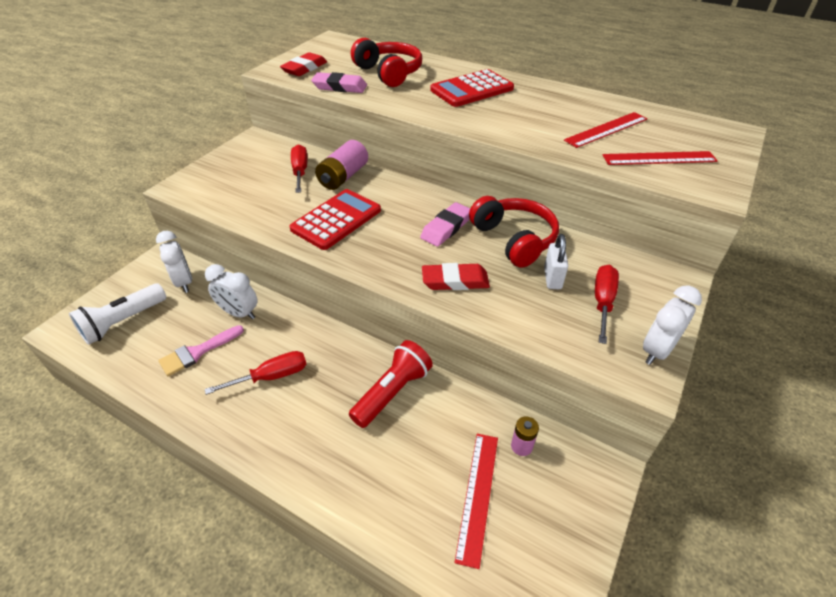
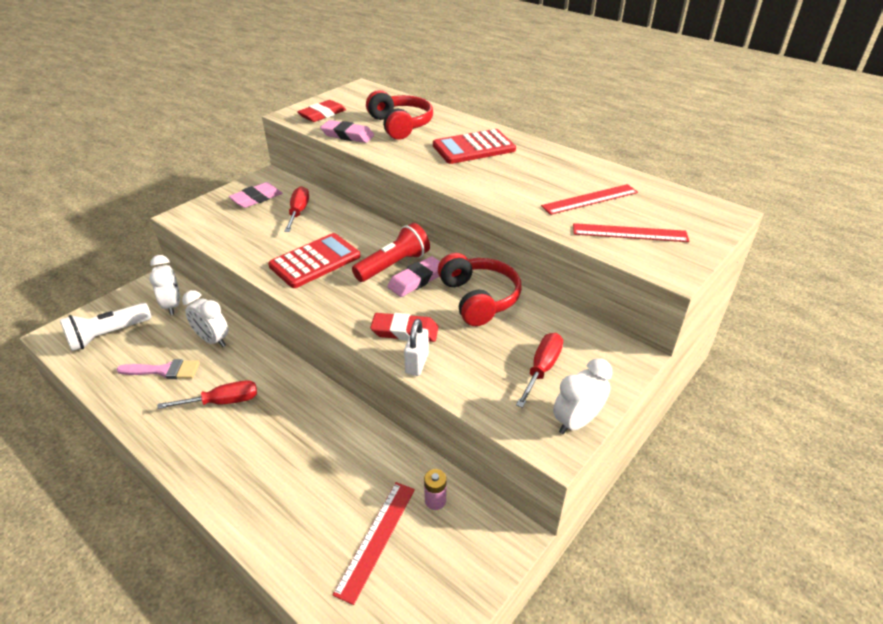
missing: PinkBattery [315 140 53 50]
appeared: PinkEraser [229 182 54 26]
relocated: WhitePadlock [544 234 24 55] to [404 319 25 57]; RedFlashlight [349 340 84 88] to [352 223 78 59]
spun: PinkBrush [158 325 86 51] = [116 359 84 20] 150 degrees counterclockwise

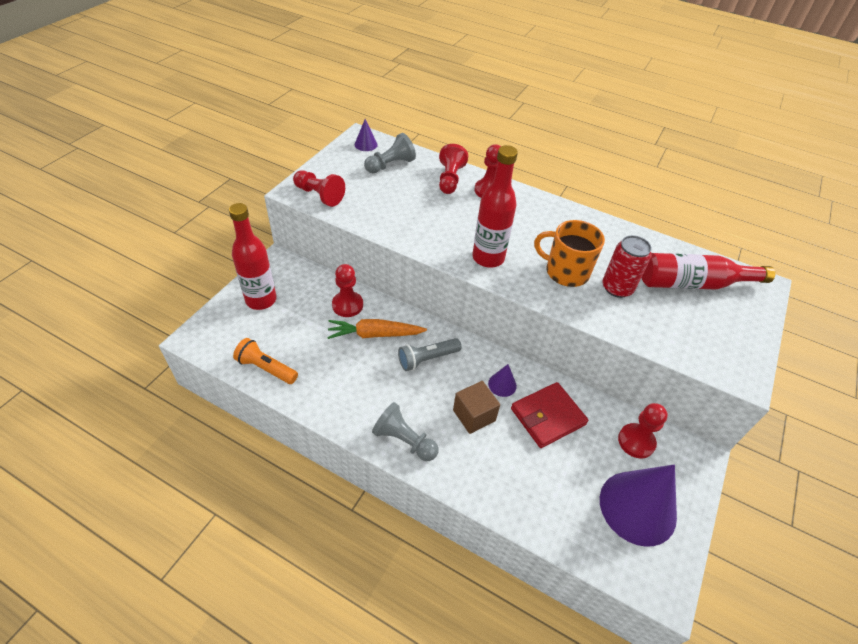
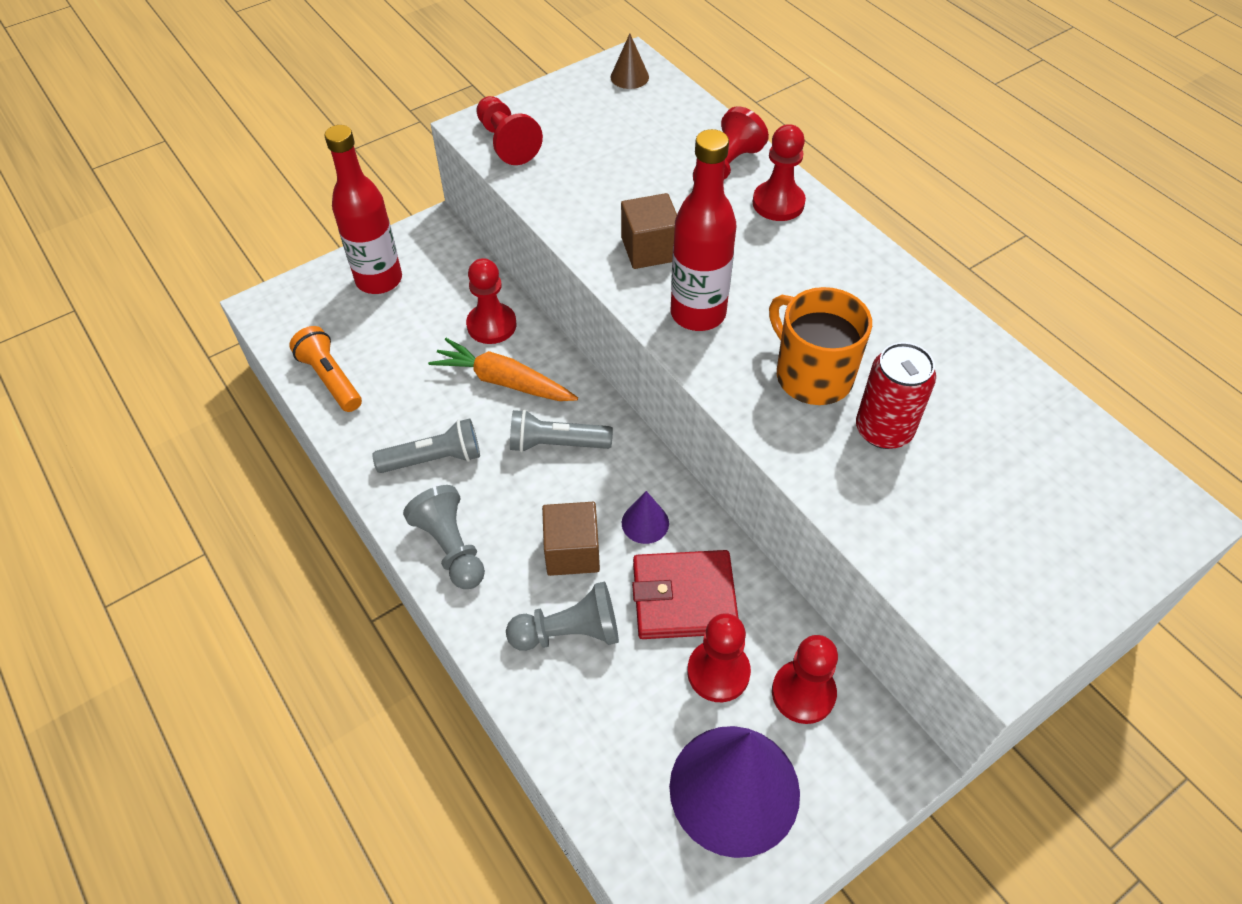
missing: RedBottle [642 253 133 36]
appeared: BrownCube [621 193 56 76]; GreyFlashlight [372 419 108 54]; RedPawn [687 613 64 89]
relocated: GreyPawn [364 133 52 40] to [506 582 113 69]
colour: PurpleCone [355 119 23 32] to BrownCone [611 34 38 55]

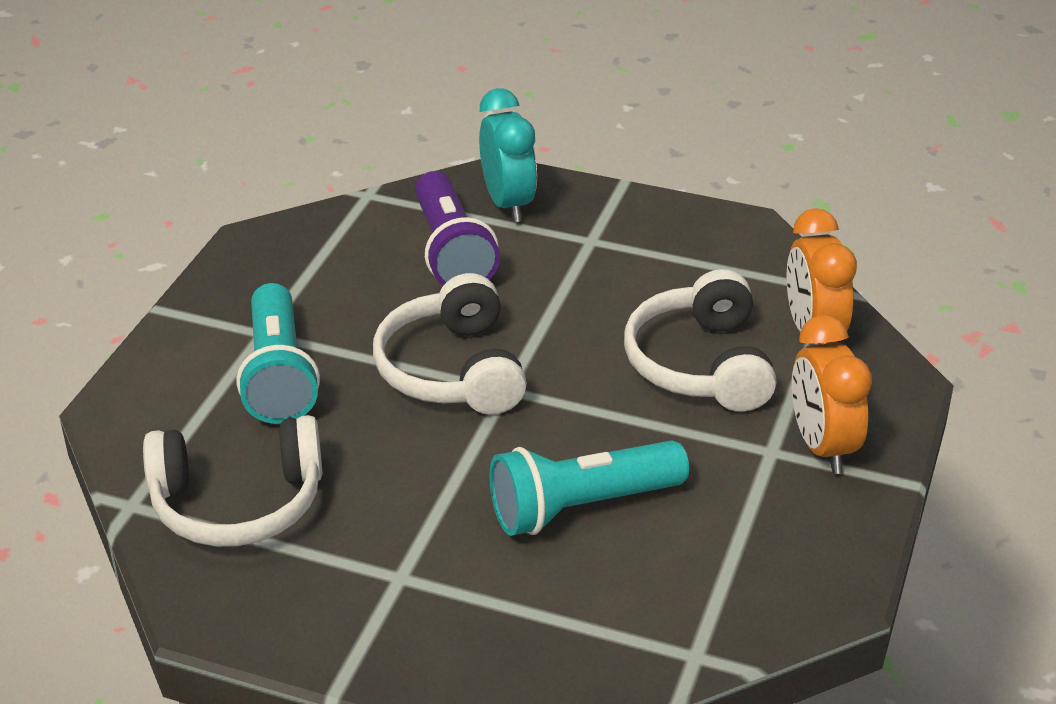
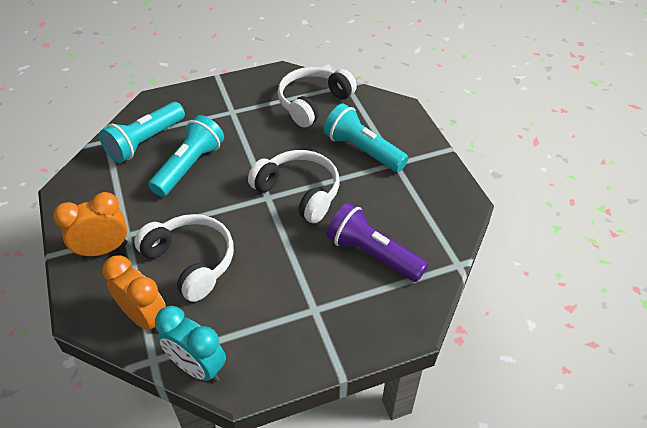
appeared: TurquoiseFlashlight [99 102 86 61]
relocated: TurquoiseClock [479 88 58 134] to [155 306 71 76]
spun: OrangeClock [792 315 80 159] = [53 192 74 66] 60 degrees counterclockwise

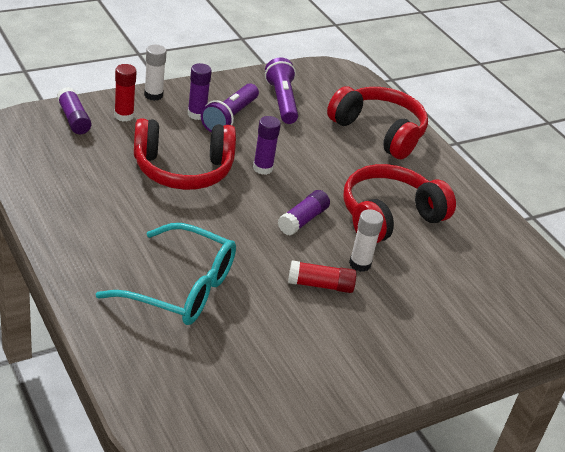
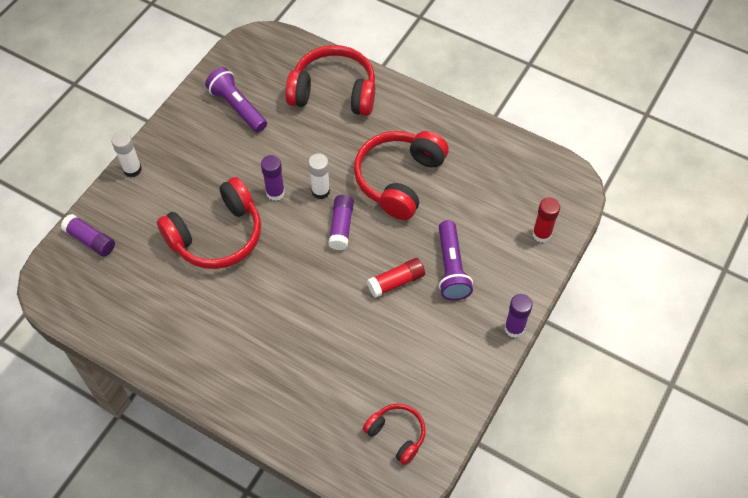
missing: TurquoiseGlasses [96 223 140 102]
appeared: RedHeadphones [363 404 63 61]
relocated: PurpleGlueStick [188 63 24 57] to [504 294 29 44]; RedGlueStick [114 64 22 58] to [532 197 28 46]; PurpleFlashlight [201 83 58 49] to [439 220 34 81]; WhiteGlueStick [349 209 35 63] to [308 153 22 46]

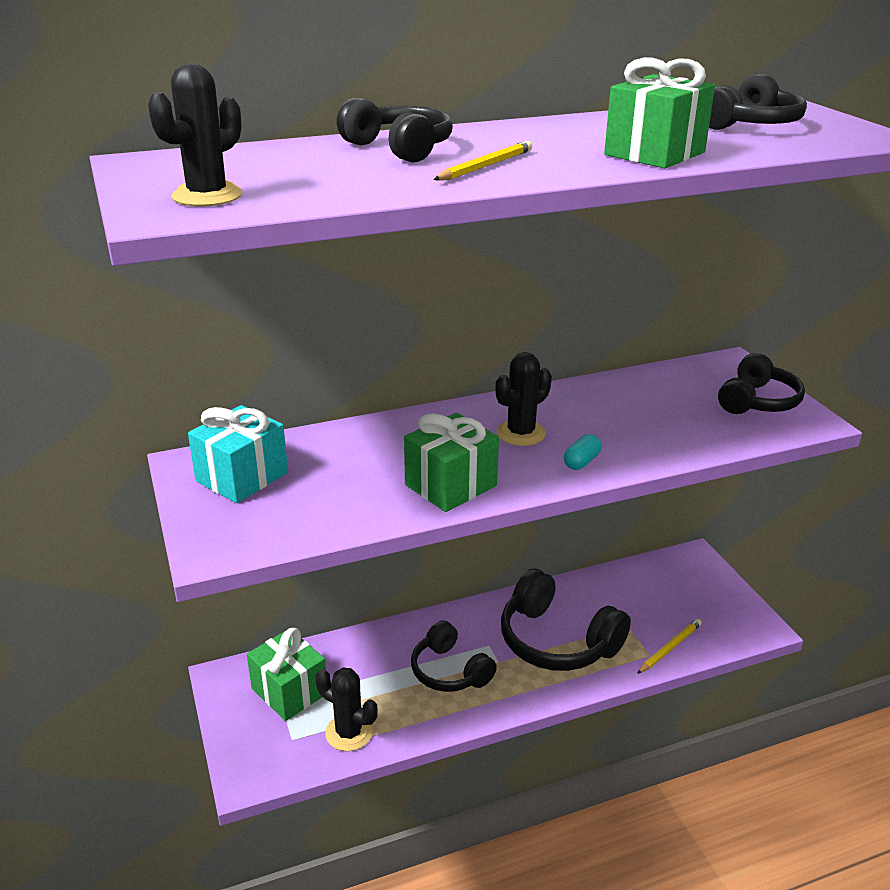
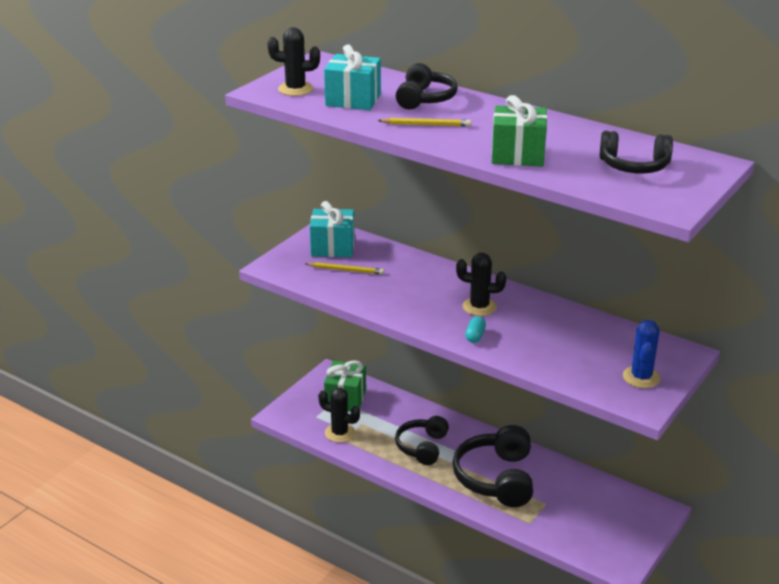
missing: GreenGift [404 413 95 99]
appeared: TurquoiseGift [324 44 57 66]
relocated: YellowPencil [637 619 65 55] to [306 262 78 12]
exchanged: BlackHeadphones [718 353 87 61] to BlueCactus [623 320 38 68]
spun: TurquoiseCapsule [564 434 37 36] = [465 316 21 27] 75 degrees counterclockwise; BlackCactus [316 667 62 84] = [318 387 42 55] 60 degrees counterclockwise

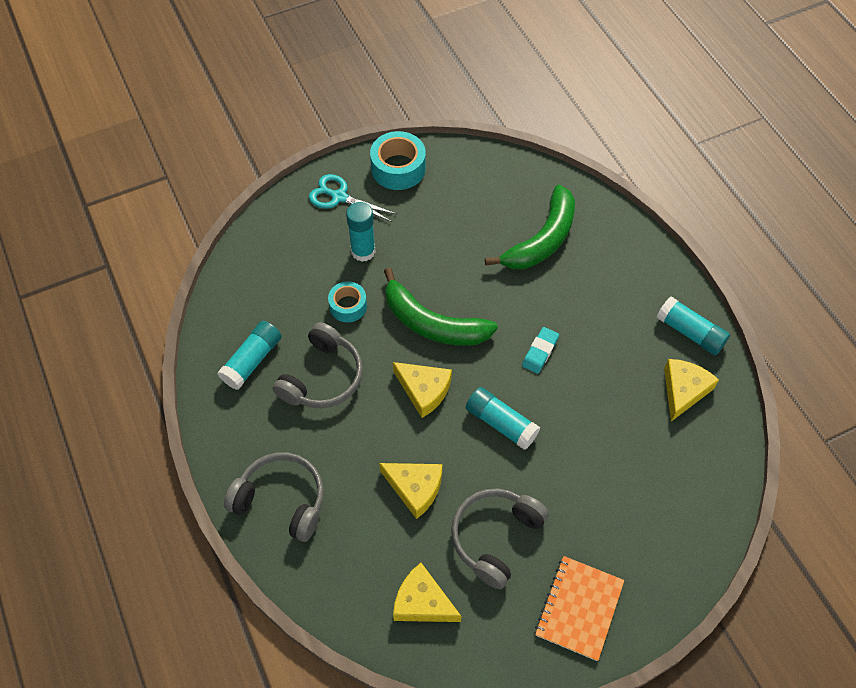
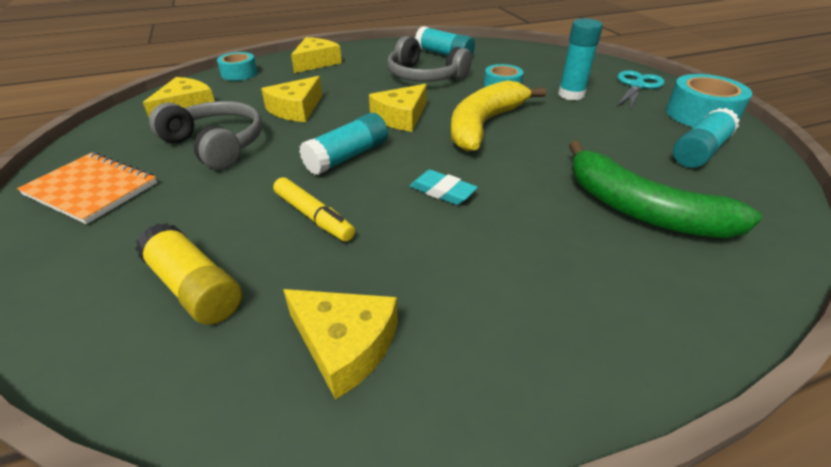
appeared: TurquoiseTape [217 52 41 29]; YellowMarker [273 177 82 65]; YellowGlueStick [136 223 106 102]
relocated: TurquoiseGlueStick [657 296 73 60] to [673 108 66 60]
exchanged: GreyHeadphones [224 453 100 89] to YellowCheese [291 37 51 36]
colour: GreenBanana [384 268 114 78] to YellowBanana [451 80 95 72]

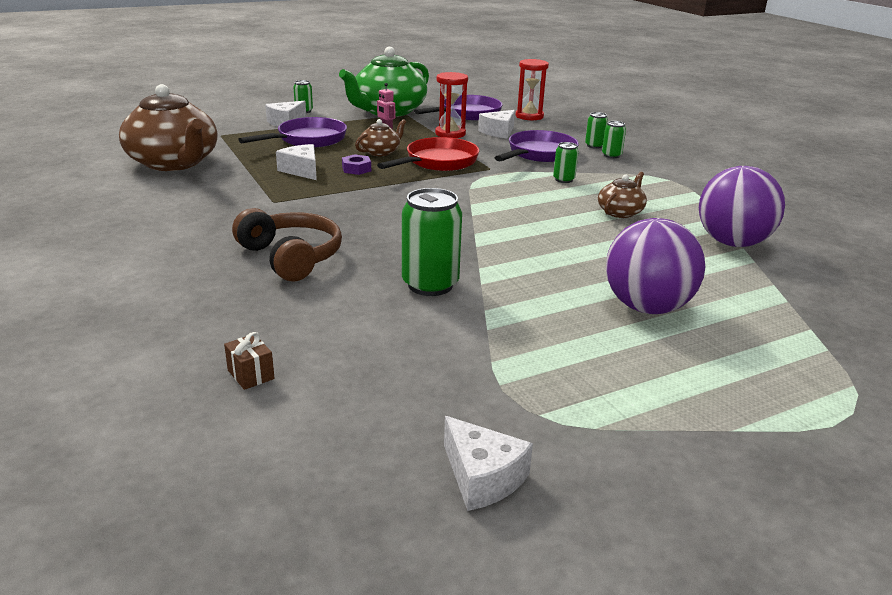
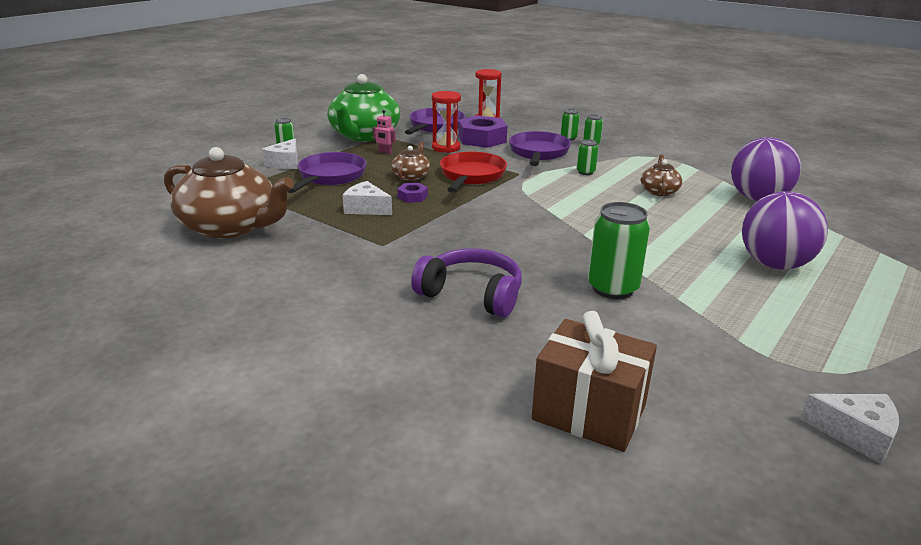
exchanged: WhiteCheese [478 110 37 29] to PurpleNut [458 115 49 33]
colour: BrownHeadphones [232 208 110 73] to PurpleHeadphones [411 248 111 69]
size: BrownGift [224 332 51 58] = [532 311 125 141] x2.45

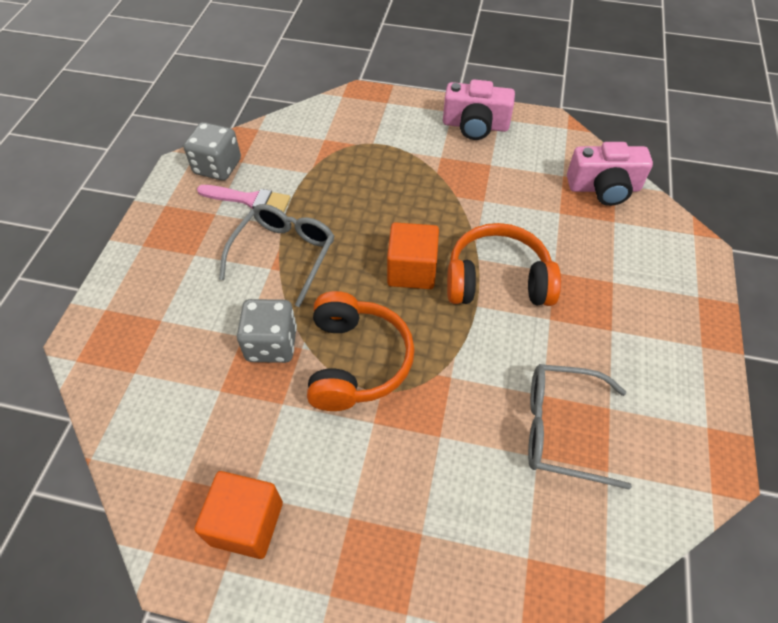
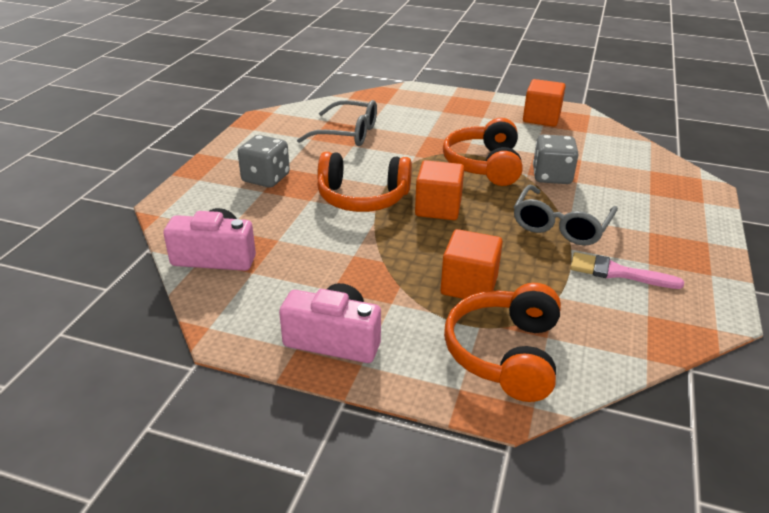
appeared: OrangeCube [441 229 62 70]; OrangeHeadphones [444 283 117 119]
relocated: GreyDice [184 122 57 59] to [238 135 52 53]

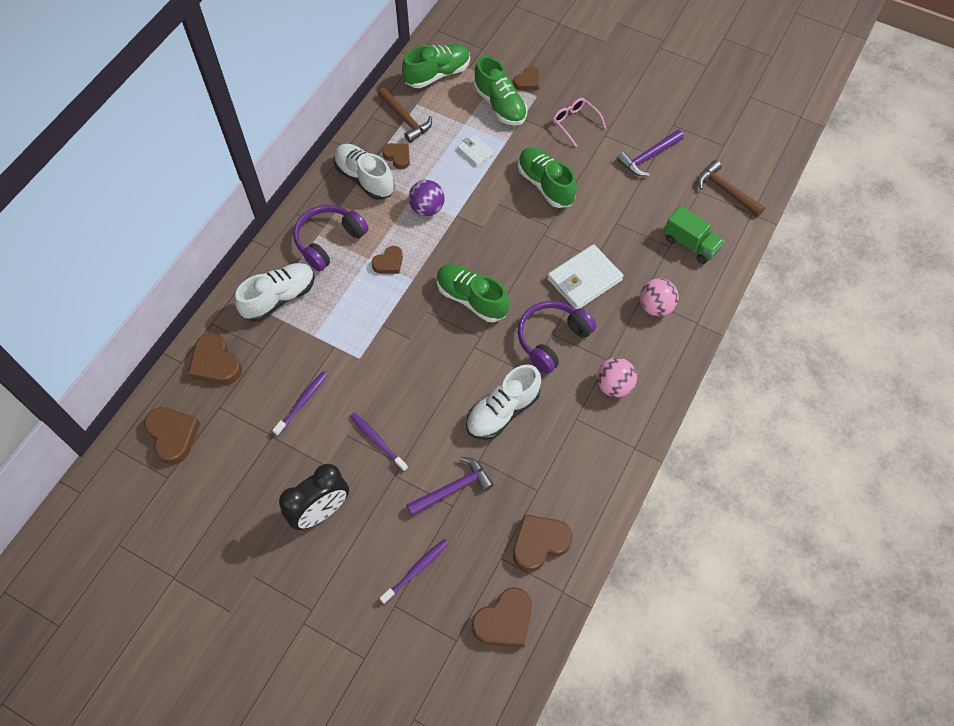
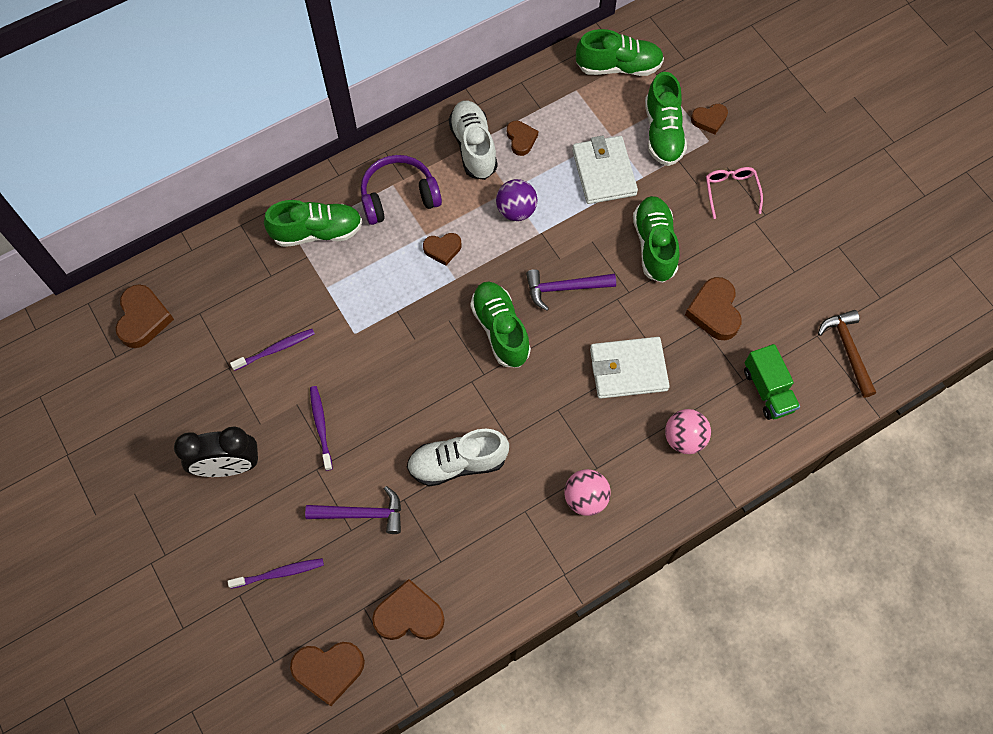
missing: BrownHammer [378 88 54 55]; PurpleHeadphones [518 301 78 73]
relocated: PurpleHammer [617 130 67 46] to [526 269 90 42]; BrownHeart [188 333 54 52] to [685 277 57 63]
colour: WhiteShoe [235 263 80 59] to GreenShoe [264 200 99 47]
size: WhiteWallet [457 134 37 32] = [572 136 66 68] x1.85

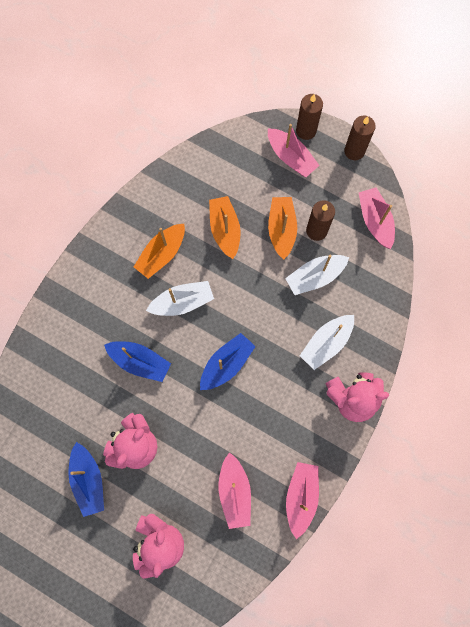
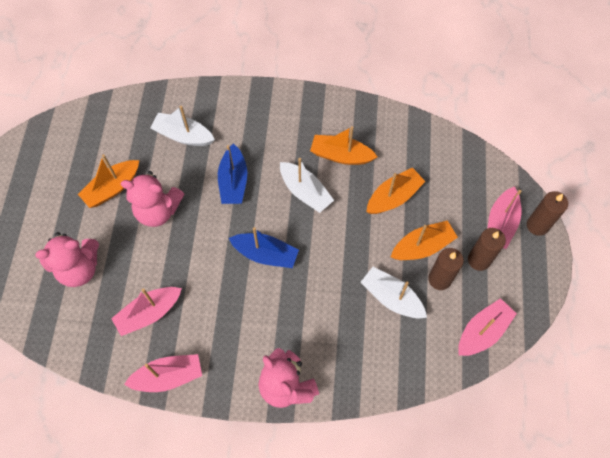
relocated: BrownCandle [344 116 32 44] to [468 228 38 43]; WhiteBoat [300 315 54 55] to [150 106 65 40]
colour: BlueBoat [68 442 36 75] to OrangeBoat [78 154 61 54]

